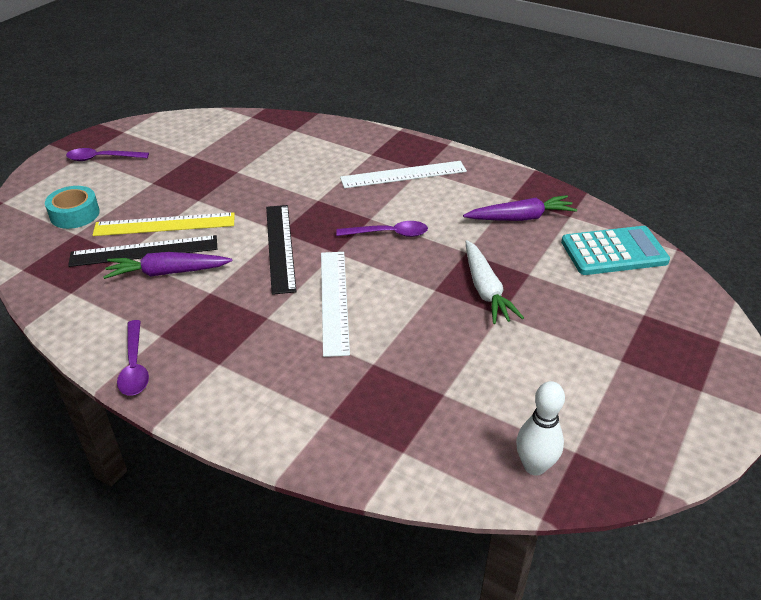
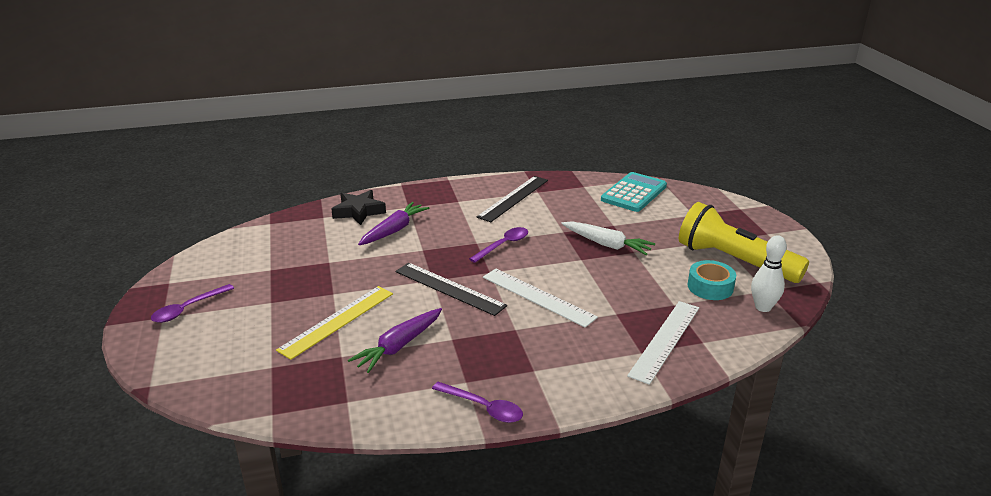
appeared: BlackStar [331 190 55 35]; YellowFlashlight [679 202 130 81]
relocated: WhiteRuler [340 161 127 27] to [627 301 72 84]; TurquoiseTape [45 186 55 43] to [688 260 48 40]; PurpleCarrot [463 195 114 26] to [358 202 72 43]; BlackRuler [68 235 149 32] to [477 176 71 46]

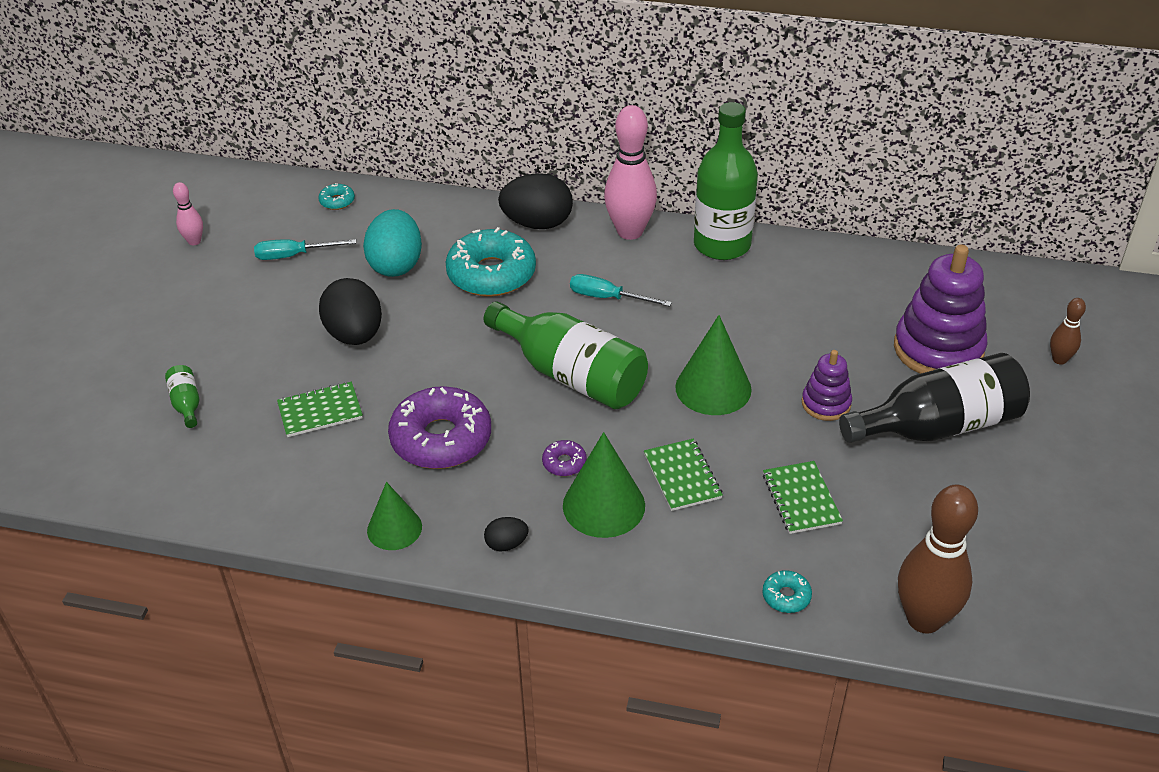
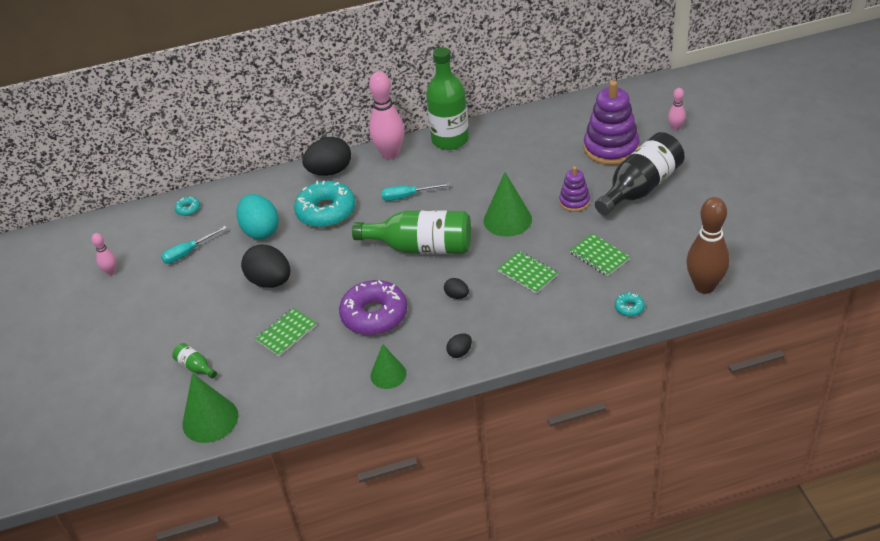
relocated: GreenCone [563 432 82 106] to [182 373 56 70]
exchanged: PurpleDonut [542 440 45 36] to BlackEgg [444 278 25 21]
colour: BrownBowlingPin [1050 298 36 67] to PinkBowlingPin [668 88 18 43]

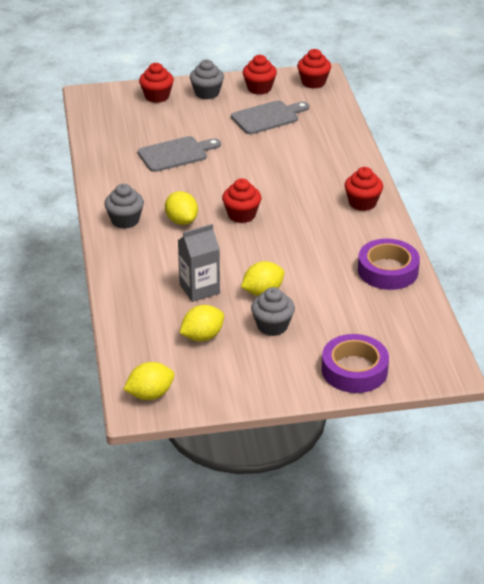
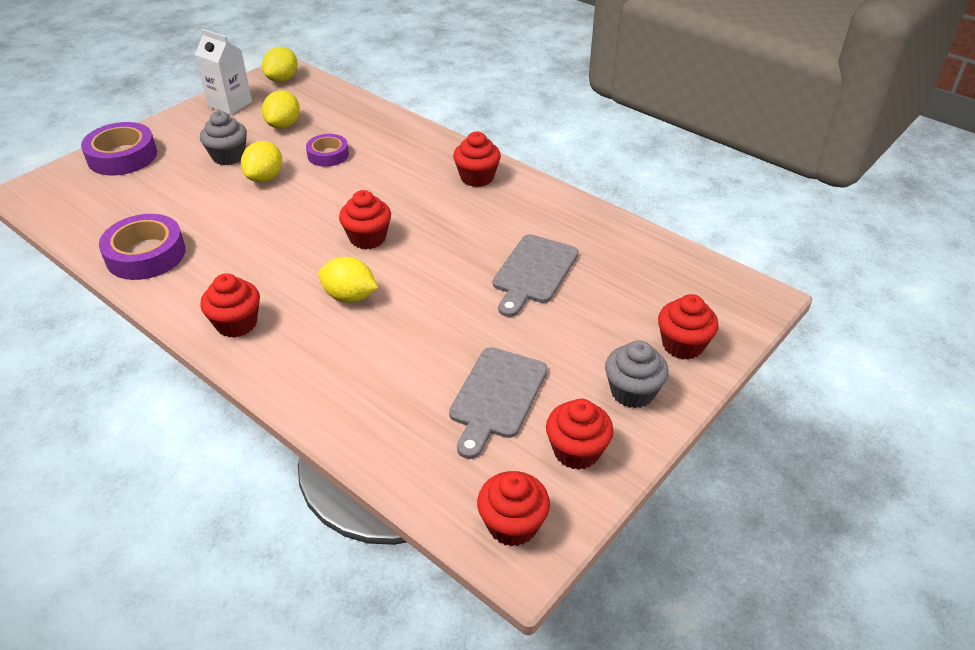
appeared: WhiteCarton [195 29 57 86]
relocated: YellowLemon [165 191 33 34] to [318 257 60 46]
exchanged: GreyCarton [178 224 42 78] to PurpleTape [306 134 43 33]
colour: GreyCupcake [104 184 40 45] to RedCupcake [453 132 48 55]

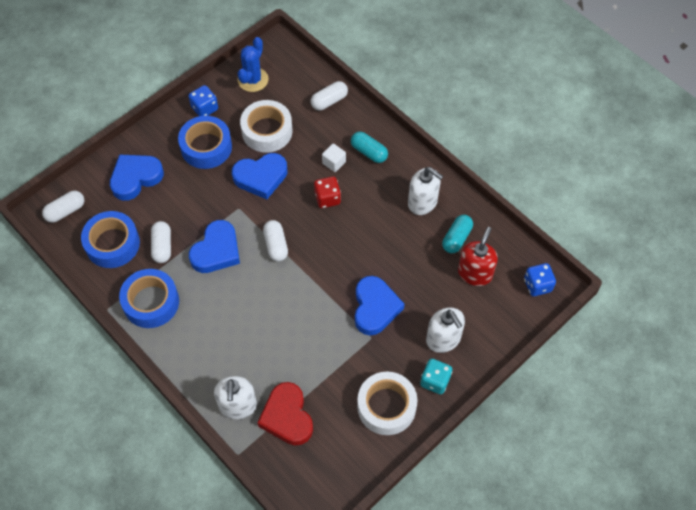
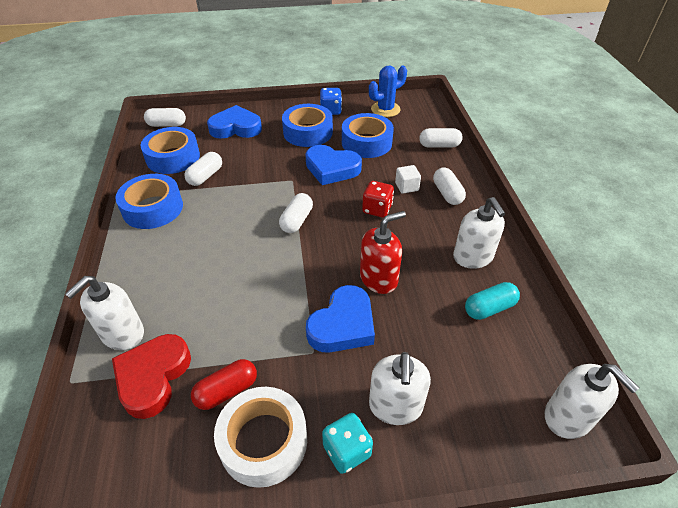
missing: BlueHeart [189 220 51 53]
appeared: RedCapsule [191 359 66 51]
relocated: RedSoapDispenser [458 227 40 59] to [360 211 46 83]
exchanged: BlueDice [524 263 32 33] to WhiteSoapDispenser [545 364 95 75]
colour: WhiteTape [240 100 53 53] to BlueTape [342 113 52 45]; TurquoiseCapsule [351 132 37 31] to WhiteCapsule [433 167 33 38]

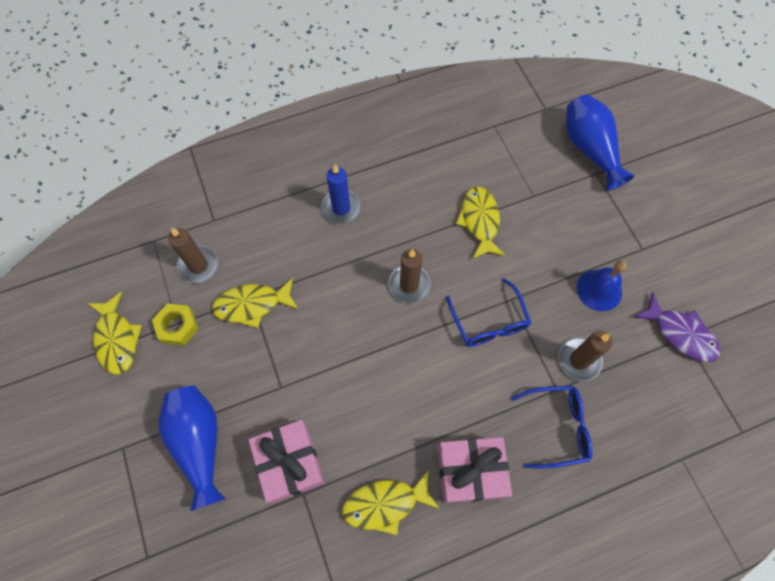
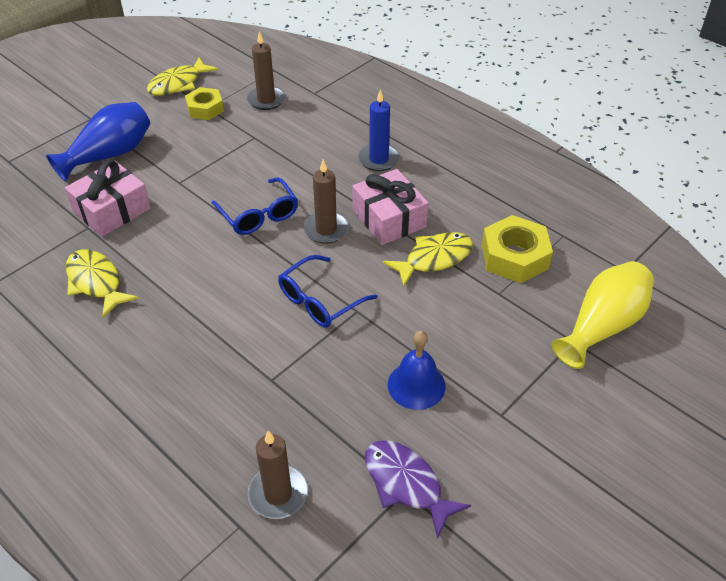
missing: YellowFish [212 278 86 50]
appeared: YellowNut [482 215 71 68]
relocated: BrownCandle [558 331 55 50] to [248 431 60 88]; BlueGlasses [511 386 82 83] to [212 178 86 57]; PinkGift [438 437 74 66] to [352 169 77 76]
colour: BlueVase [566 94 69 96] to YellowVase [552 261 102 108]
spun: PurpleFish [634 292 86 70] = [365 440 106 98] 120 degrees clockwise

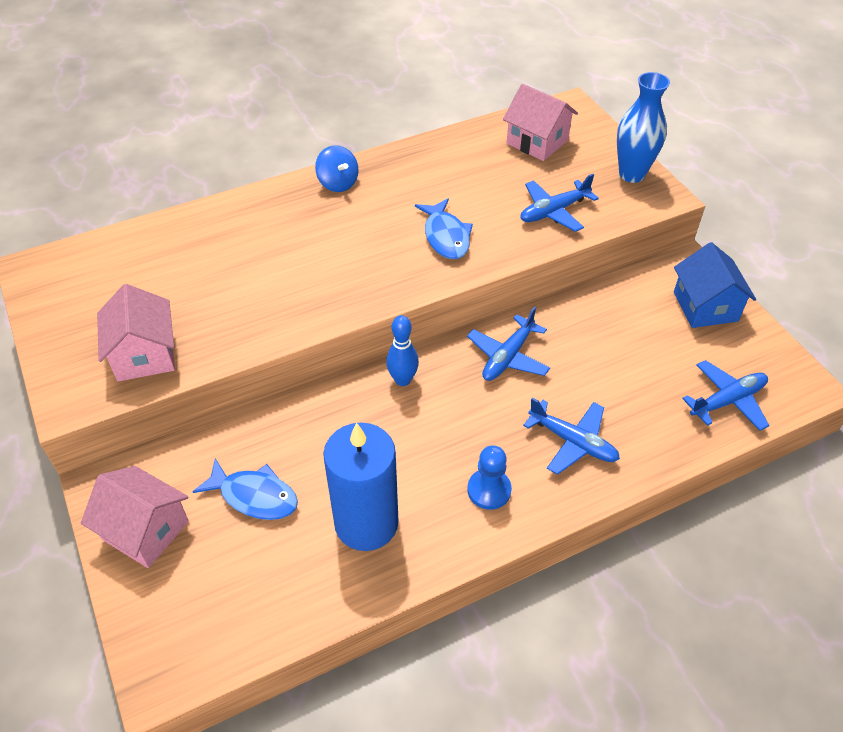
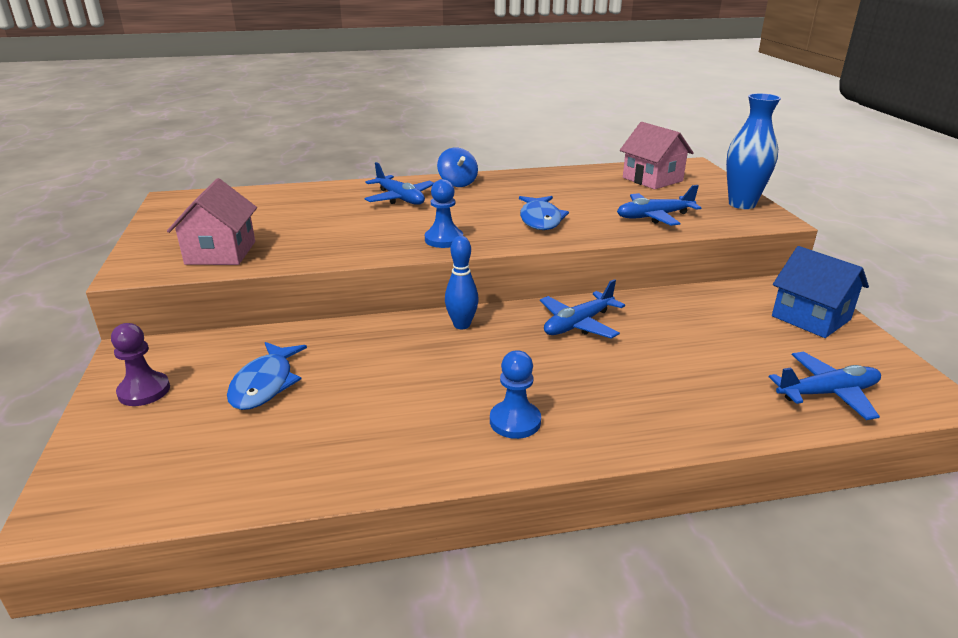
missing: BlueCandle [323 422 76 129]
appeared: BluePawn [425 179 38 69]
relocated: BluePlane [523 398 97 77] to [364 162 70 43]
exchanged: PinkHouse [81 466 108 102] to PurplePawn [111 323 59 83]
spun: BlueHouse [674 242 82 86] = [772 246 97 92] 45 degrees counterclockwise; BlueFish [192 458 106 62] = [227 342 80 68] 60 degrees clockwise

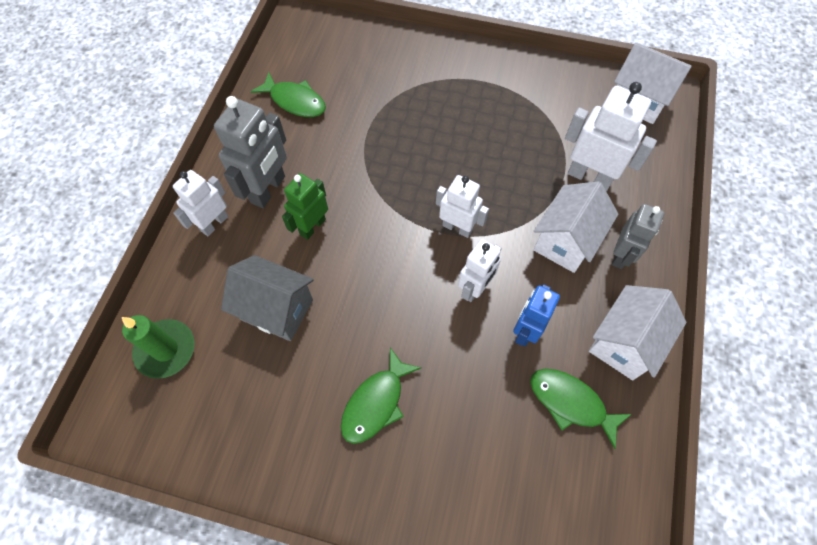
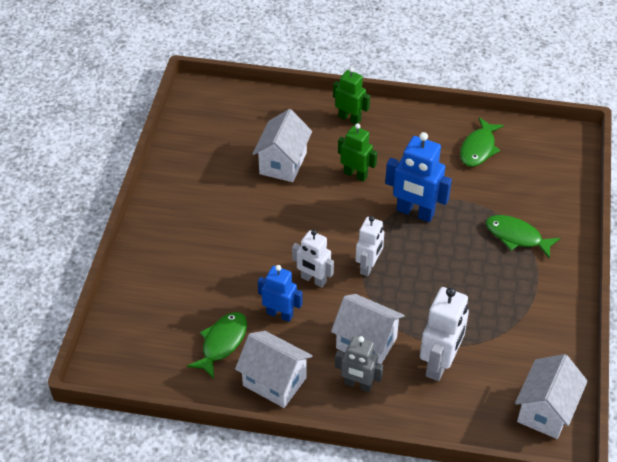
missing: GreyRobot [214 96 73 112]; GreenCandle [122 315 73 64]
appeared: BlueRobot [385 132 67 90]
relocated: GreenFish [341 347 80 97] to [486 215 74 44]
colour: WhiteRobot [173 170 55 66] to GreenRobot [333 67 37 58]; GreyHouse [221 255 93 86] to WhiteHouse [252 109 60 73]

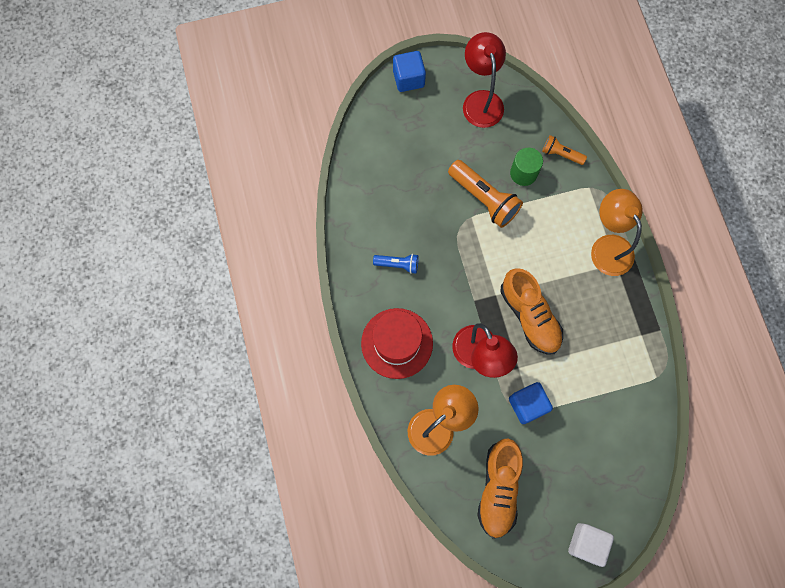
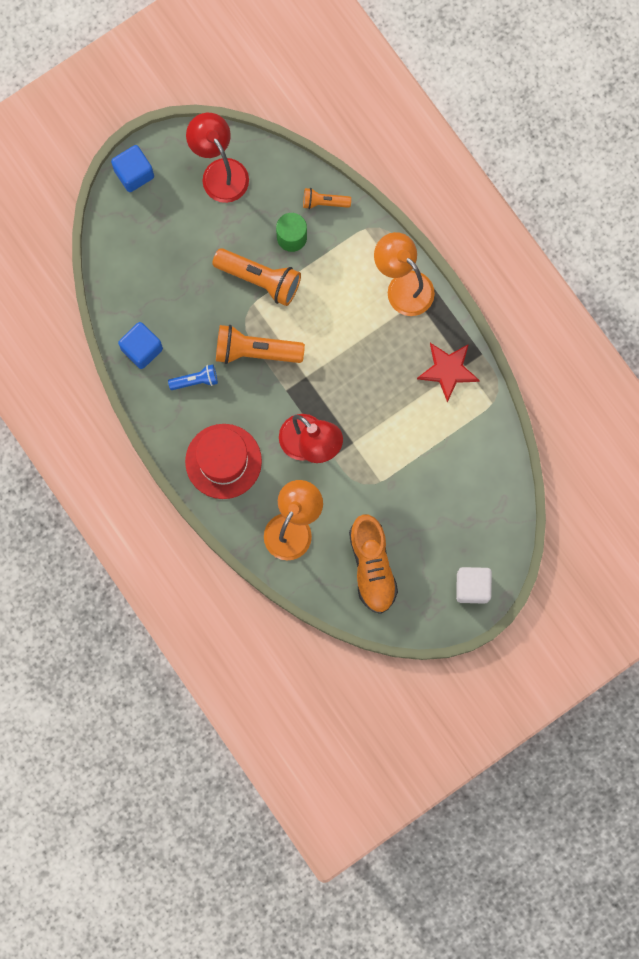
missing: OrangeShoe [500 268 63 87]
appeared: OrangeFlashlight [216 325 89 39]; RedStar [417 343 63 59]
relocated: BlueCube [509 382 44 42] to [118 322 45 47]

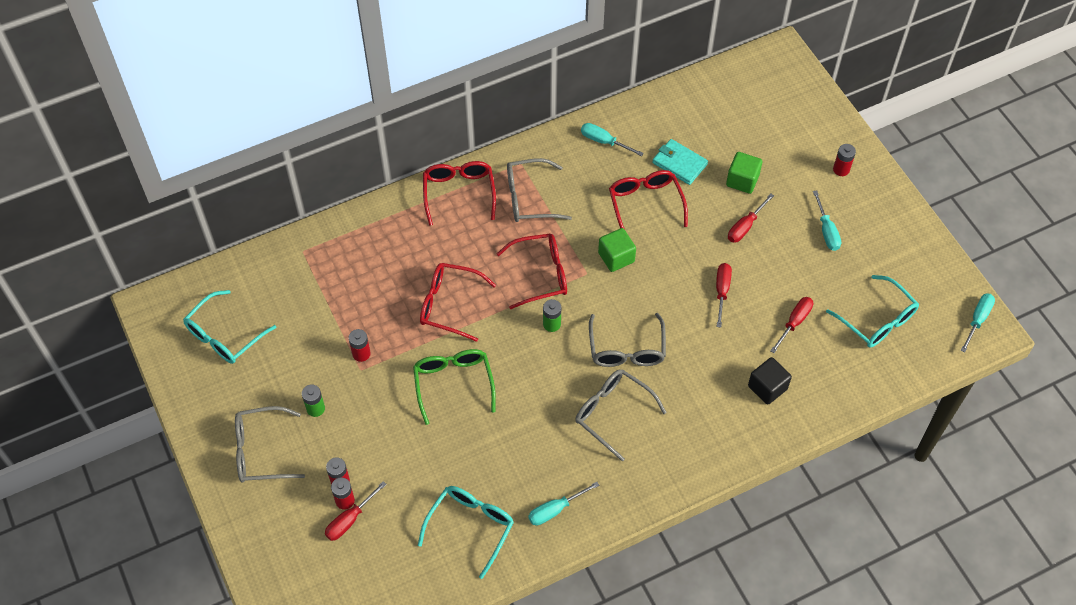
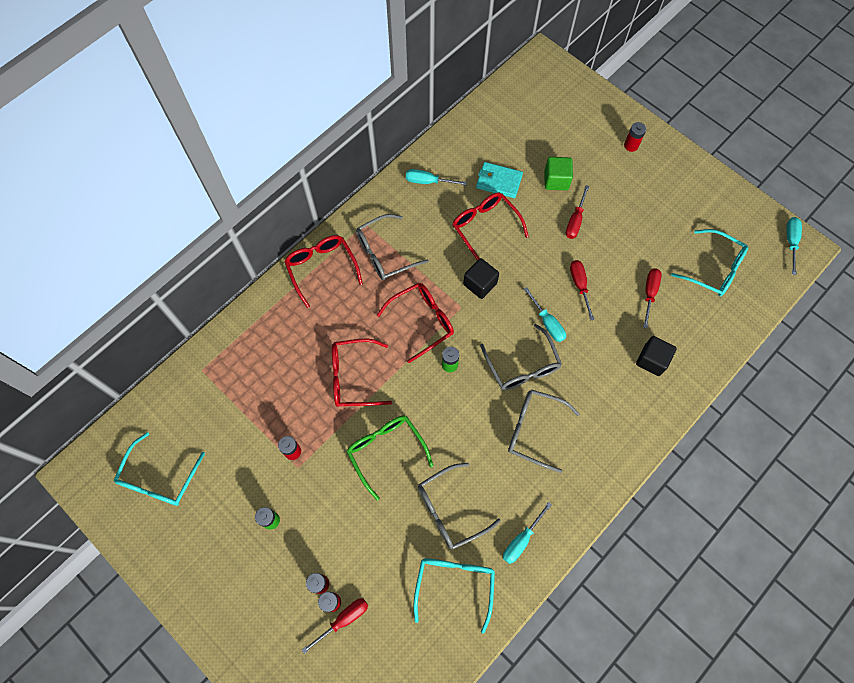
relocated: TurquoiseScrewdriver [813 191 28 60] to [524 287 42 55]; GreyGlasses [235 406 70 77] to [418 463 83 86]
colour: GreenCube [598 228 38 44] to BlackCube [463 258 36 41]
spun: RedScrewdriver [325 481 62 60] = [302 598 66 56] 150 degrees counterclockwise

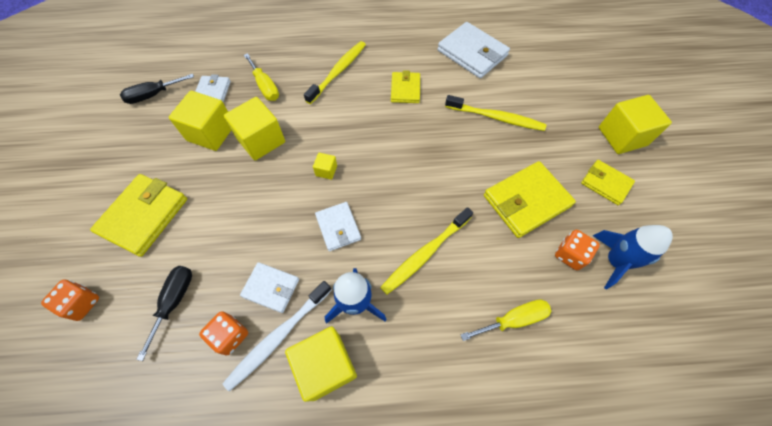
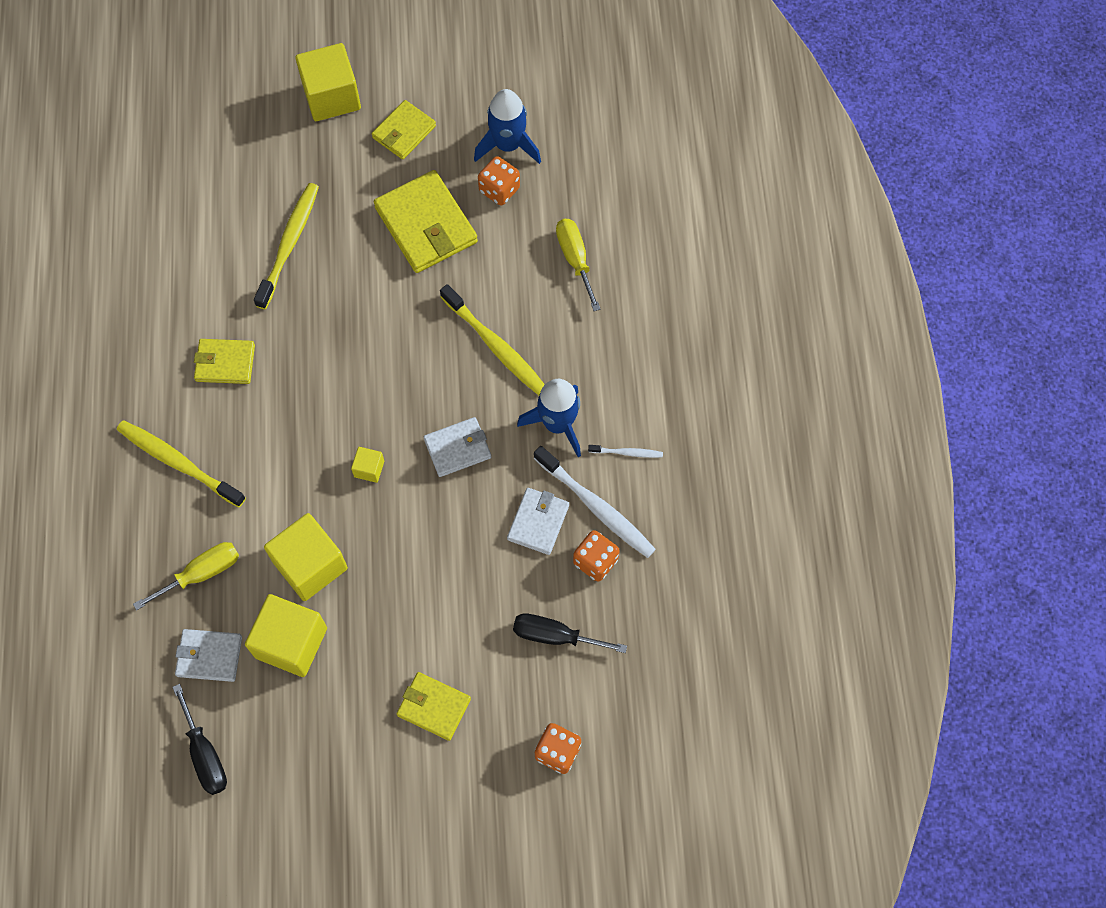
missing: WhiteWallet [438 22 72 56]
exchanged: YellowCube [285 326 72 76] to WhiteToothbrush [588 445 75 13]
size: YellowWallet [90 174 97 83] = [397 672 74 69] x0.60

